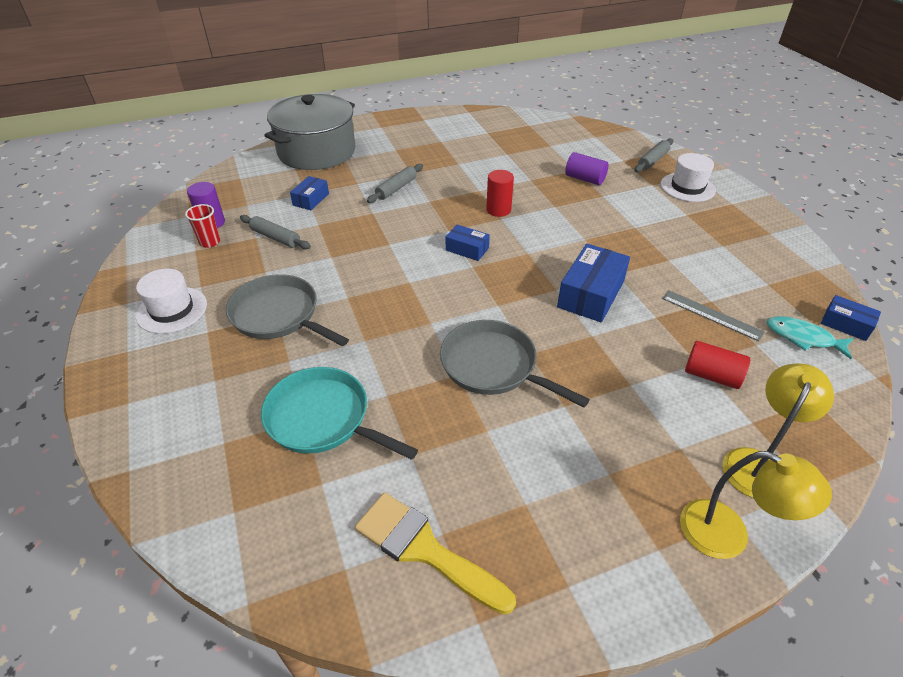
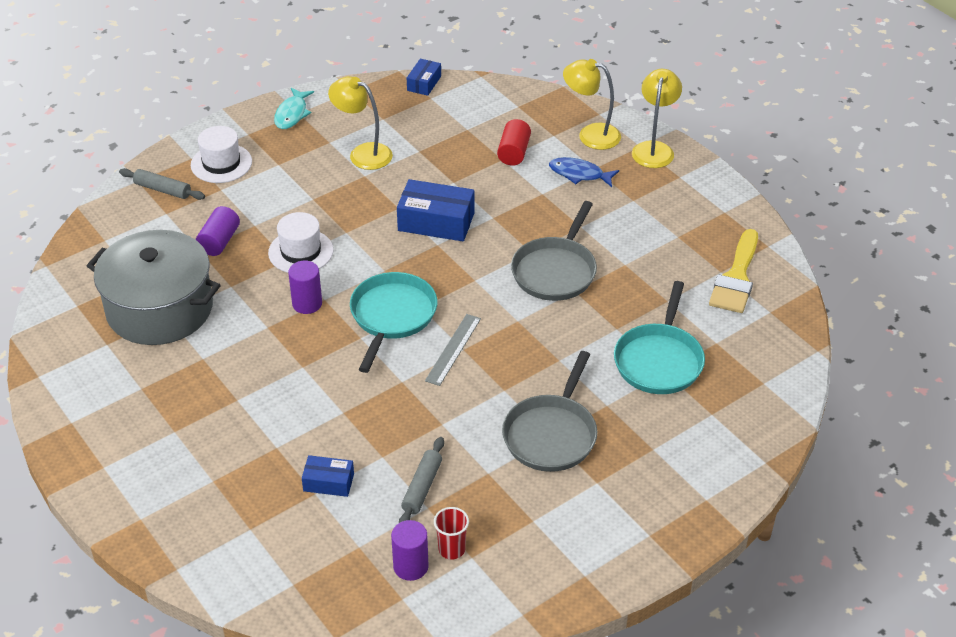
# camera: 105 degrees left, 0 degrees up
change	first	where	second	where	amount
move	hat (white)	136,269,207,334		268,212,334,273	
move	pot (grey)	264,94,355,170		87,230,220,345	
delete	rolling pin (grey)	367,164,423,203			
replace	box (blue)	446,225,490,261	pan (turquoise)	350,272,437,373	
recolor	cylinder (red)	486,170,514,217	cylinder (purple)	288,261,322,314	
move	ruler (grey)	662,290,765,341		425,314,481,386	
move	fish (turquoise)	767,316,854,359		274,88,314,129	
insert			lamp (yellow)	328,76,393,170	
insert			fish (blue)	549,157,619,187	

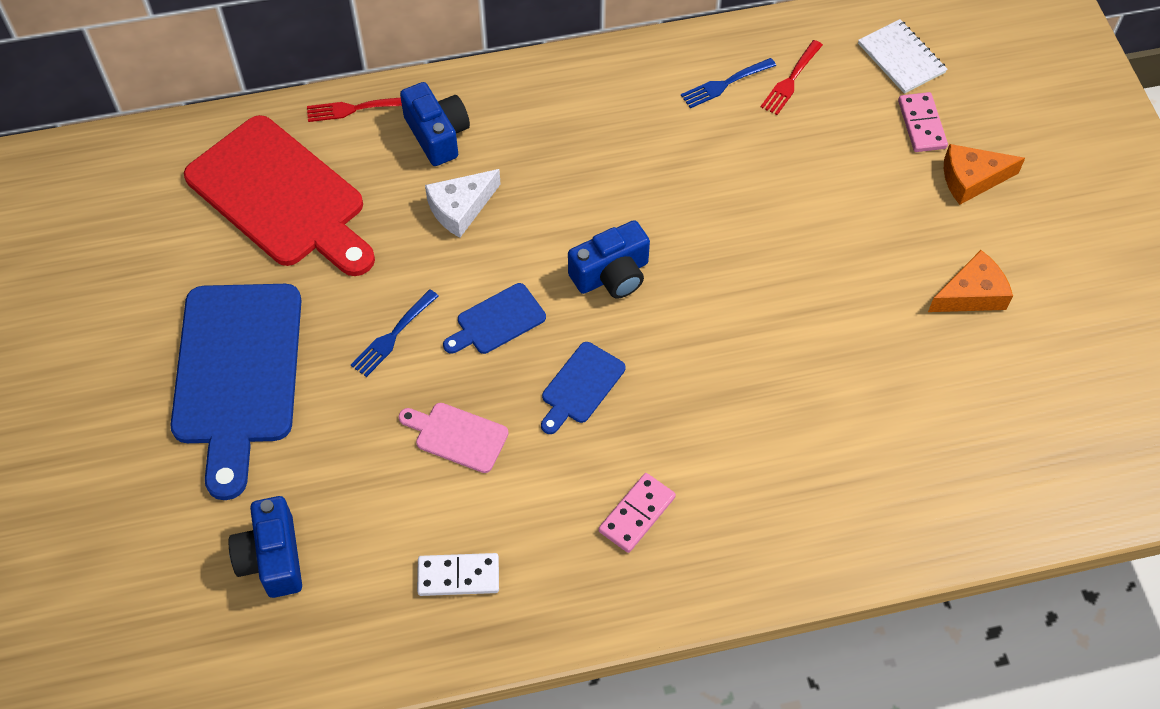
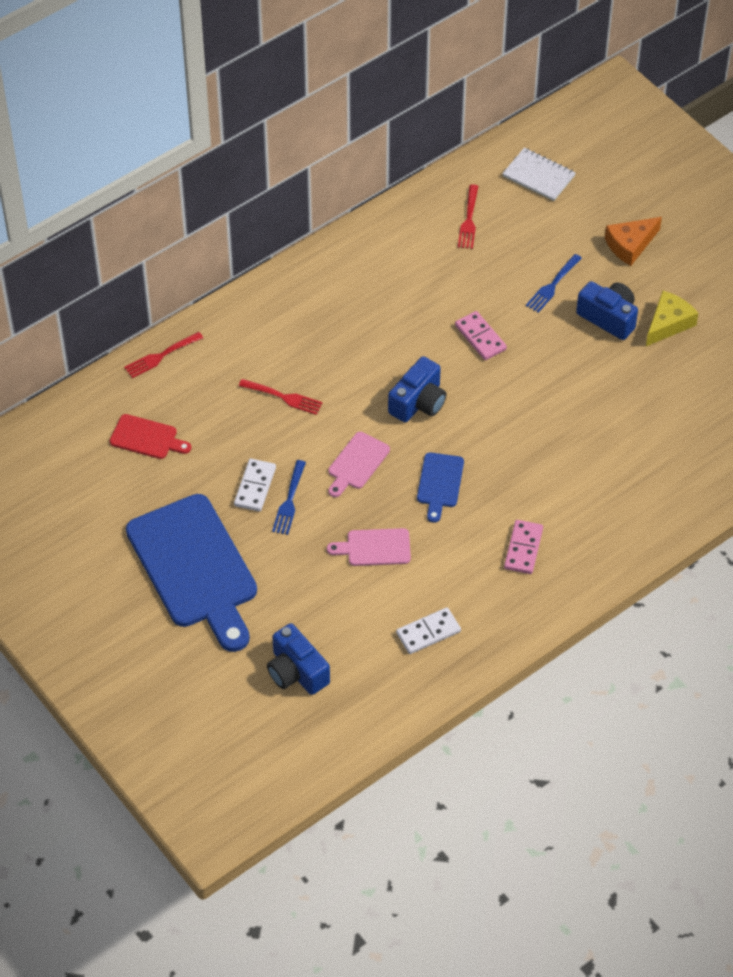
# camera: 25 degrees left, 5 degrees down
change	first	where	second	where	amount
resize	cutting board (red)	184,115,375,276		110,414,191,459	x0.45
move	camera (blue)	400,82,470,166		576,281,638,340	
replace	cheese (white)	425,169,501,238	fork (red)	239,379,323,415	
recolor	cutting board (blue)	443,283,546,354	cutting board (pink)	328,432,390,497	
move	fork (blue)	681,58,776,108		526,254,582,313	
move	domino (pink)	898,92,948,152		455,311,507,360	
recolor	cheese (orange)	928,250,1013,312	cheese (yellow)	646,291,698,346	
insert			domino (white)	234,459,276,512	

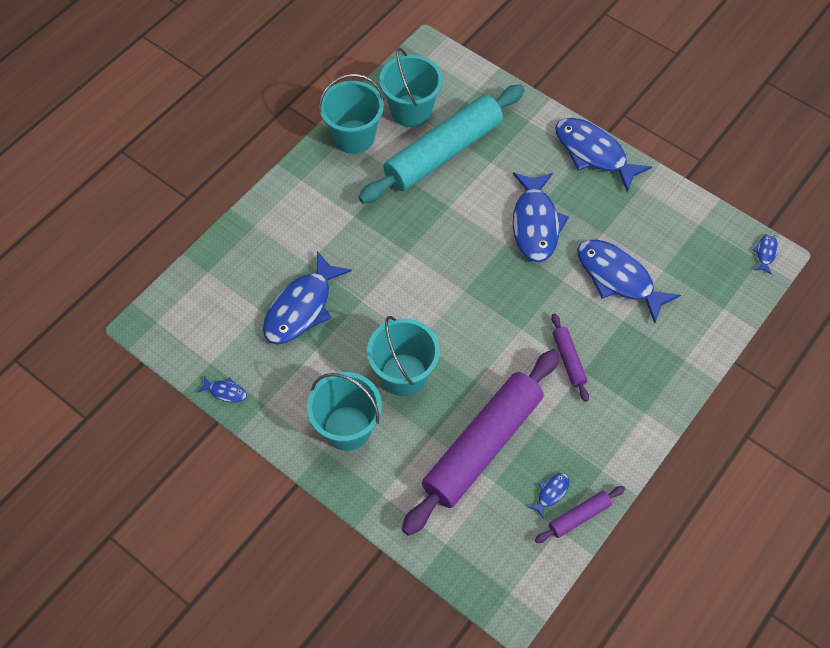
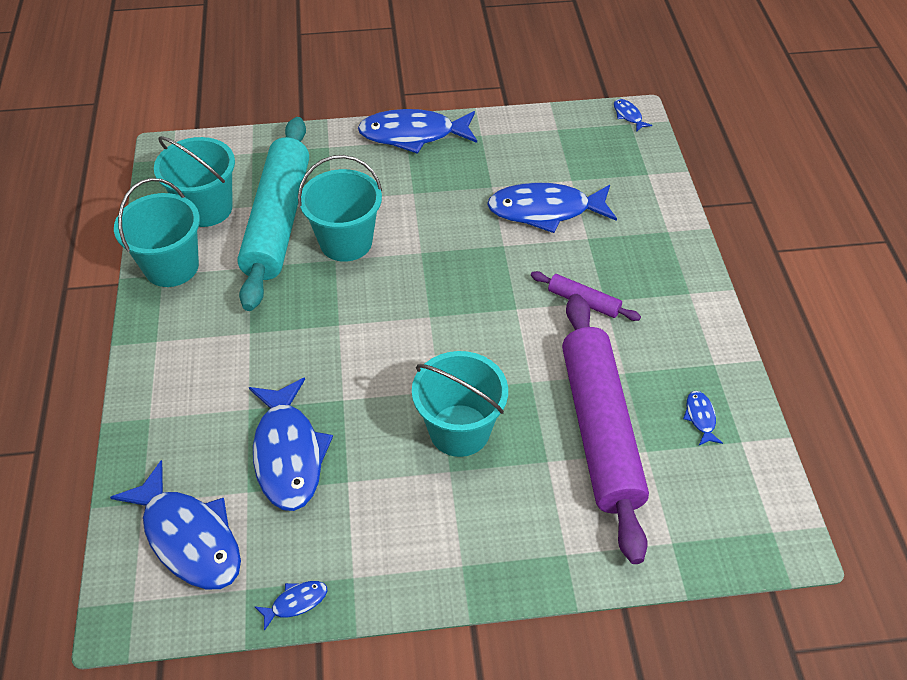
# camera: 45 degrees left, 10 degrees down
change	first	where	second	where	amount
move	bucket (turquoise)	307,372,382,451		298,155,382,262	
move	fish (blue)	513,173,569,262		110,460,241,589	
delete	rolling pin (purple)	535,486,625,543			

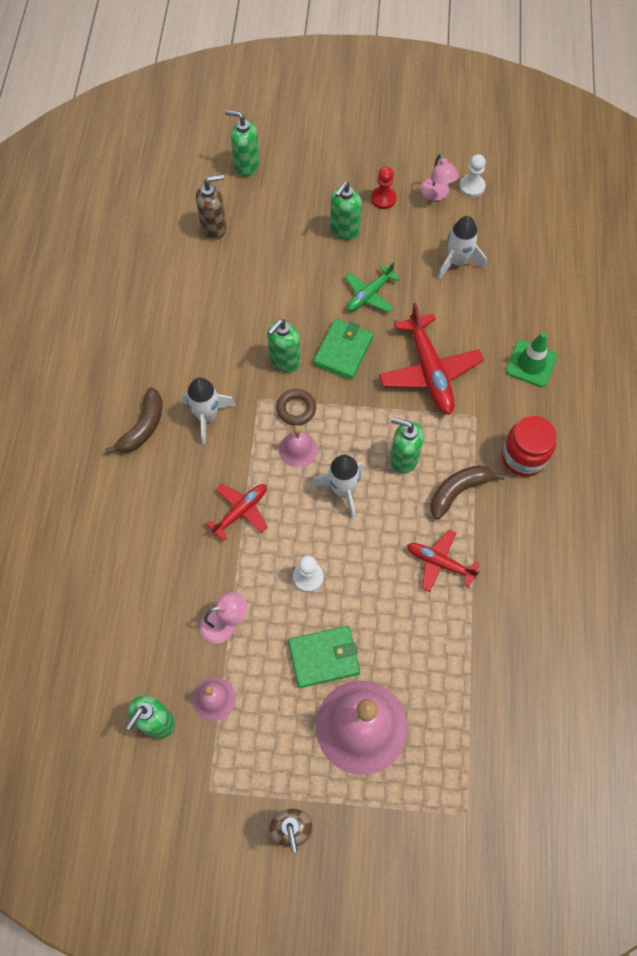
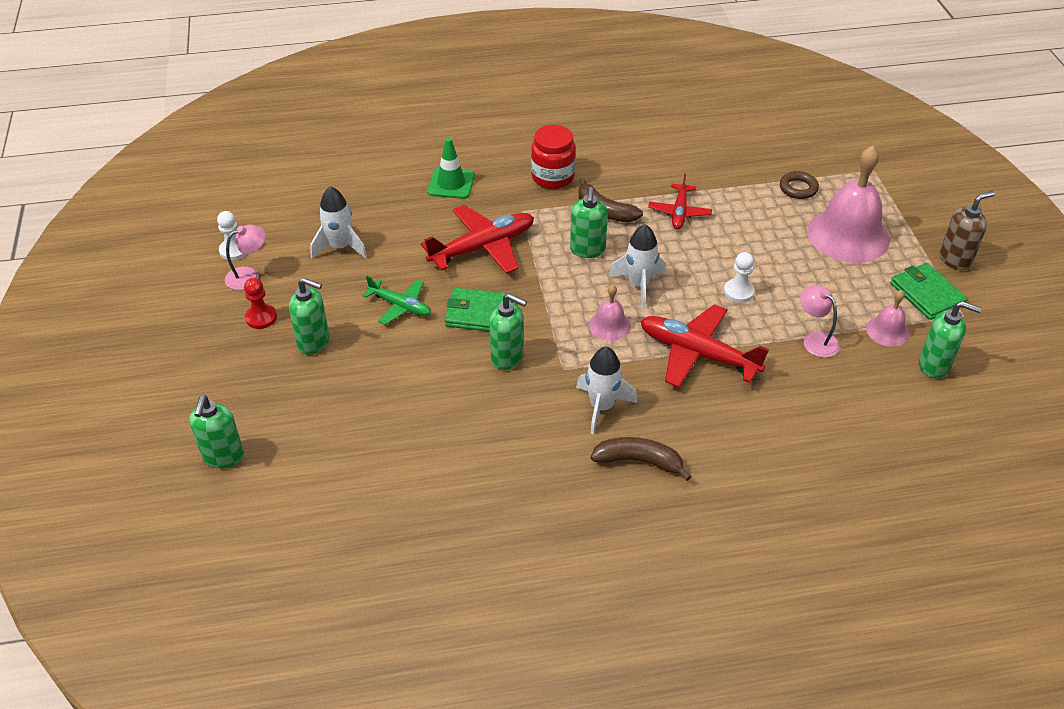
# camera: 105 degrees left, 20 degrees down
change	first	where	second	where	amount
delete	soap dispenser (brown)	196,175,227,240			
resize	plane (red)	205,484,268,541		640,304,769,387	x1.69
move	ring (brown)	276,389,316,426		780,171,819,199	
move	wallet (green)	288,626,360,688		890,263,968,320	

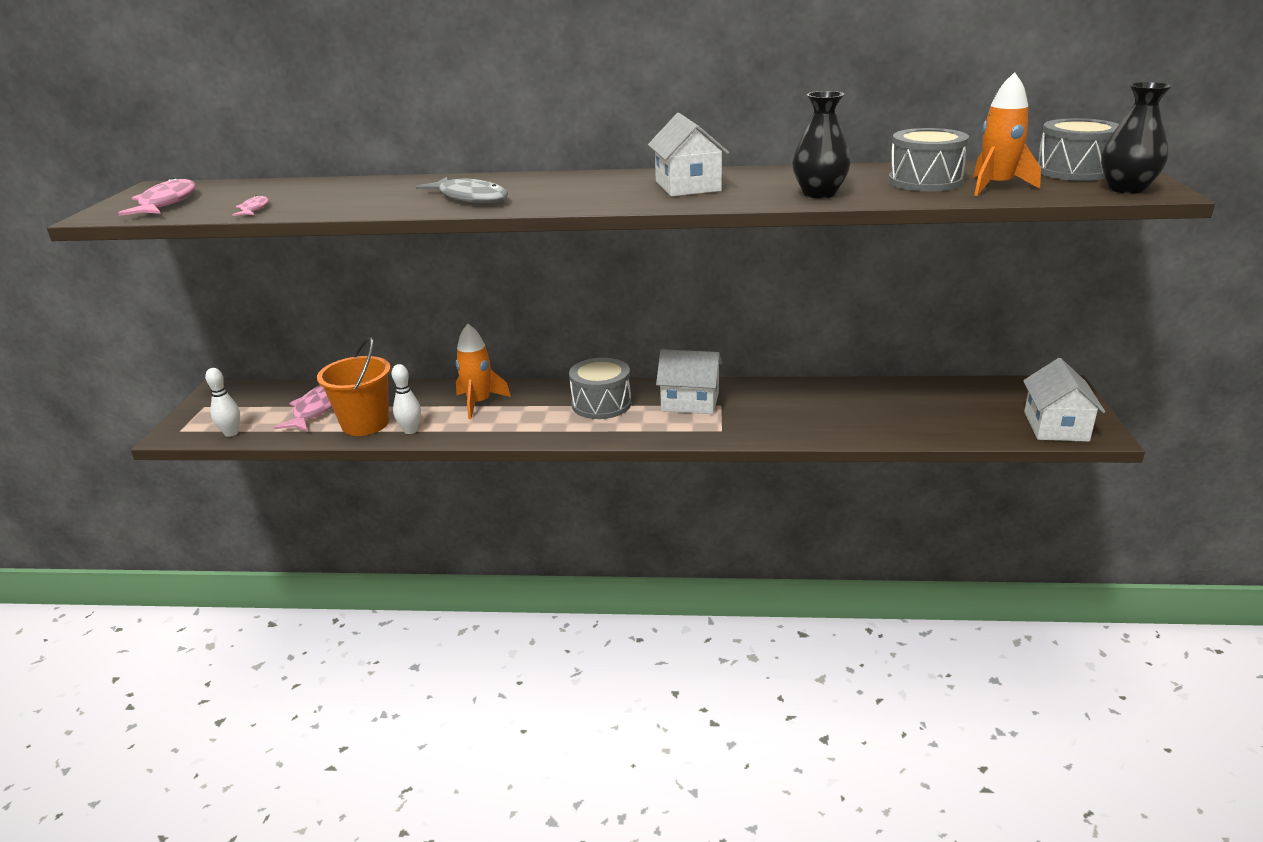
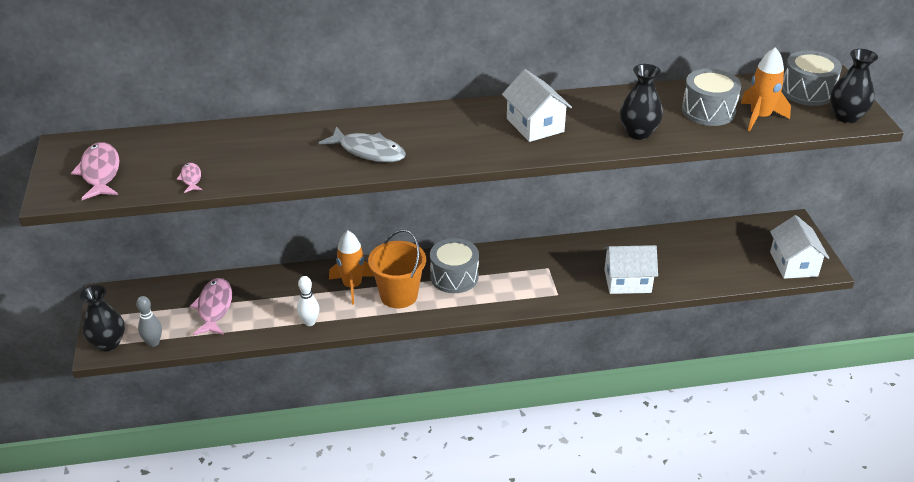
# camera: 15 degrees left, 10 degrees up
change	first	where	second	where	amount
recolor	bowling pin (white)	205,368,240,437	bowling pin (grey)	136,296,162,347	
move	bucket (orange)	317,337,391,436		368,229,426,308	
move	house (white)	656,349,723,414		604,245,658,294	
insert			vase (black)	80,285,125,352	

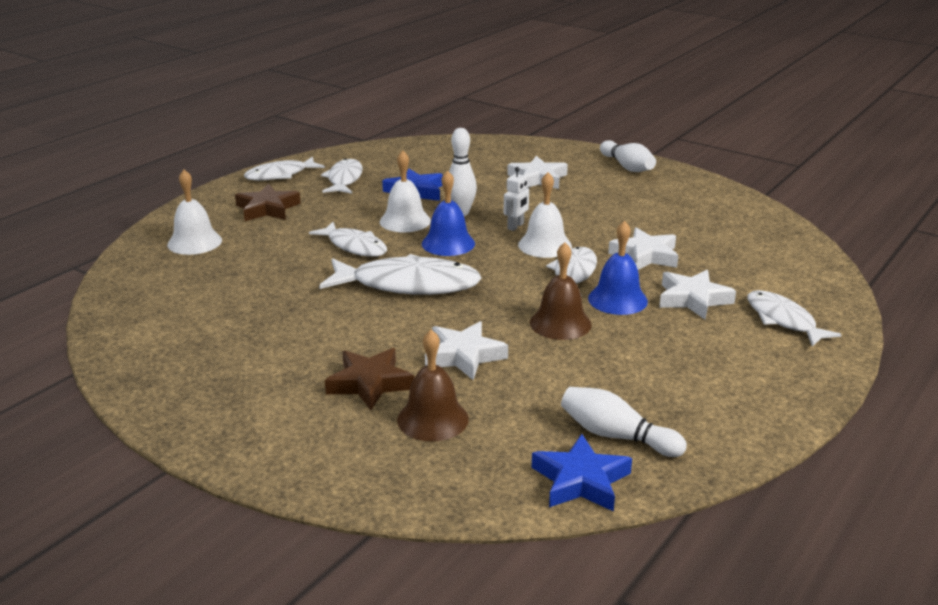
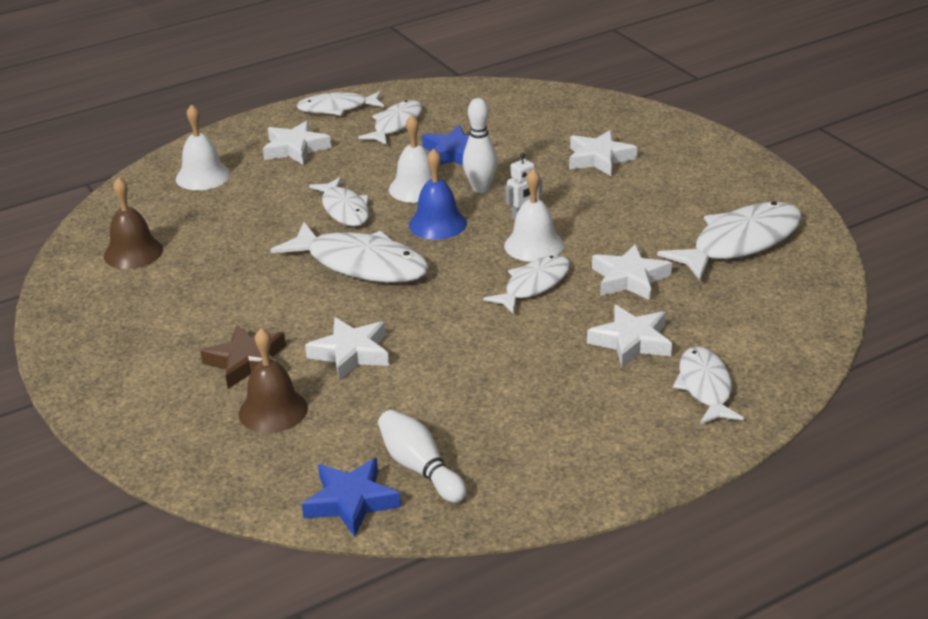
# camera: 25 degrees right, 5 degrees up
change	first	where	second	where	amount
recolor	star (brown)	235,184,301,221	star (white)	263,121,331,165	
move	bell (brown)	530,242,592,340		104,177,163,269	
delete	bell (blue)	588,221,648,315			
delete	bowling pin (white)	600,140,656,172			
insert			fish (white)	657,201,802,281	

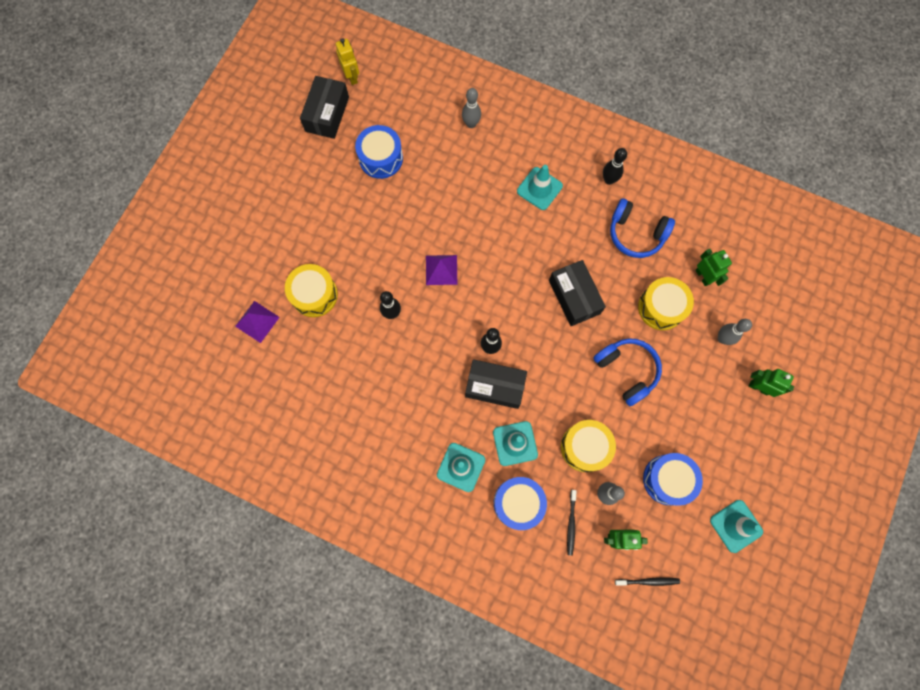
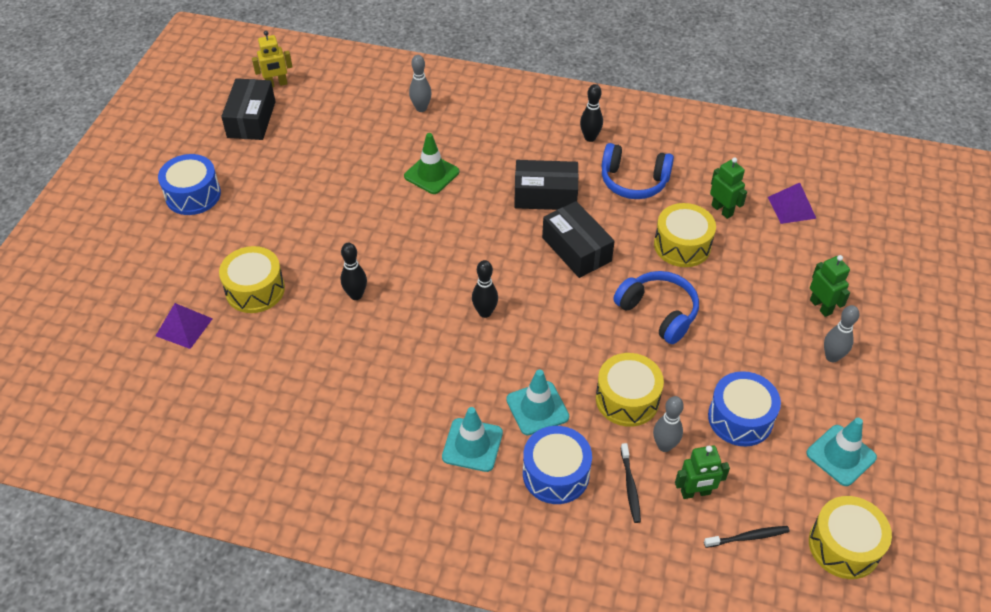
# camera: 10 degrees left, 25 degrees down
change	first	where	second	where	amount
rotate	robot (yellow)	336,38,359,85		252,31,292,87	105 degrees clockwise
move	drum (blue)	355,125,403,179		158,154,221,215	
move	pyramid (purple)	426,255,457,285		768,183,817,224	
move	box (black)	465,359,527,409		514,160,578,210	
delete	traffic cone (turquoise)	517,165,563,210			
move	bowling pin (grey)	718,319,752,345		824,305,859,363	
rotate	robot (green)	749,369,794,397		810,255,850,317	45 degrees clockwise
insert			traffic cone (green)	404,133,459,194	
insert			drum (yellow)	809,496,892,579	

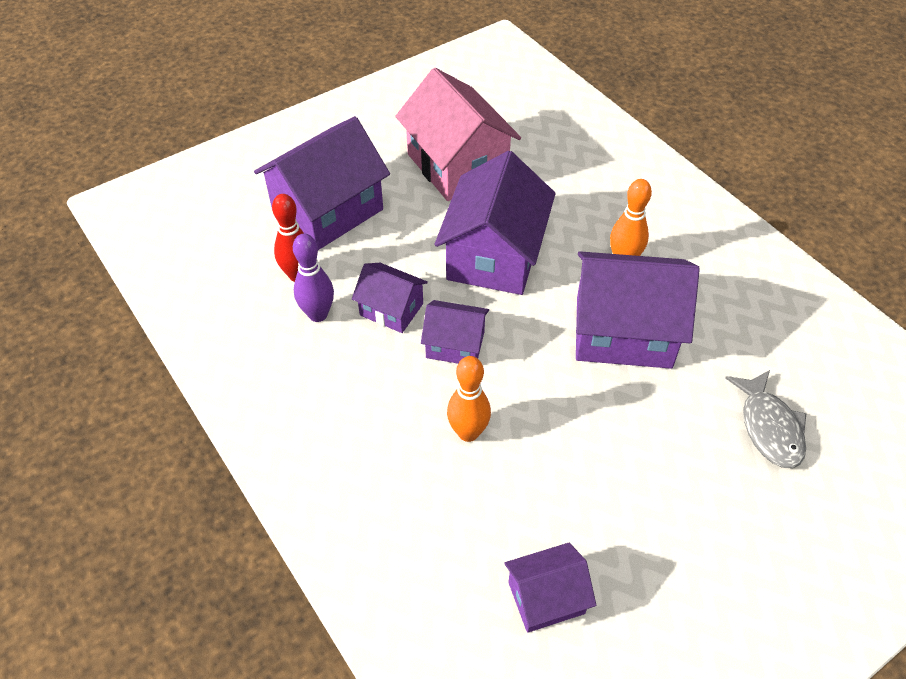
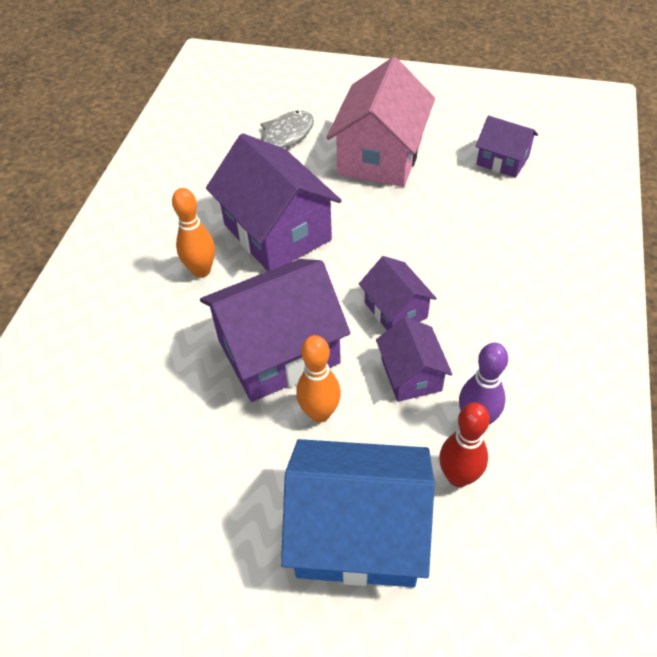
# camera: 130 degrees left, 0 degrees up
change	first	where	second	where	amount
recolor	house (purple)	254,116,390,250	house (blue)	281,439,435,587	
move	house (pink)	395,68,521,201		326,57,435,187	
move	bowling pin (orange)	447,356,491,442		296,335,341,423	

